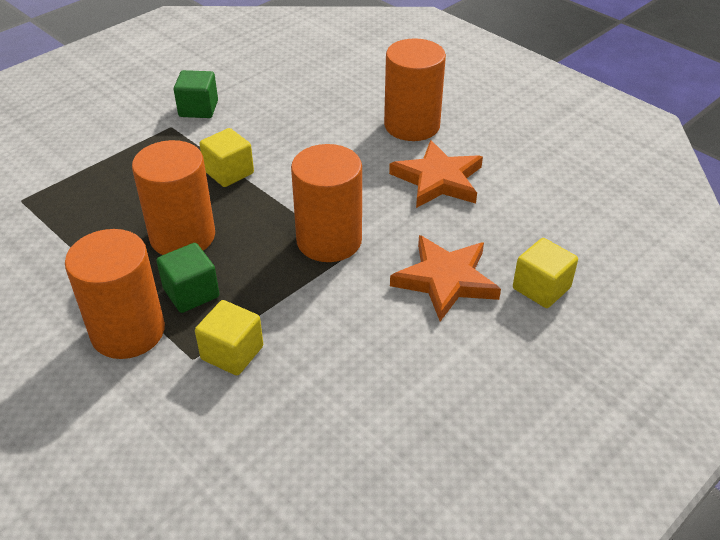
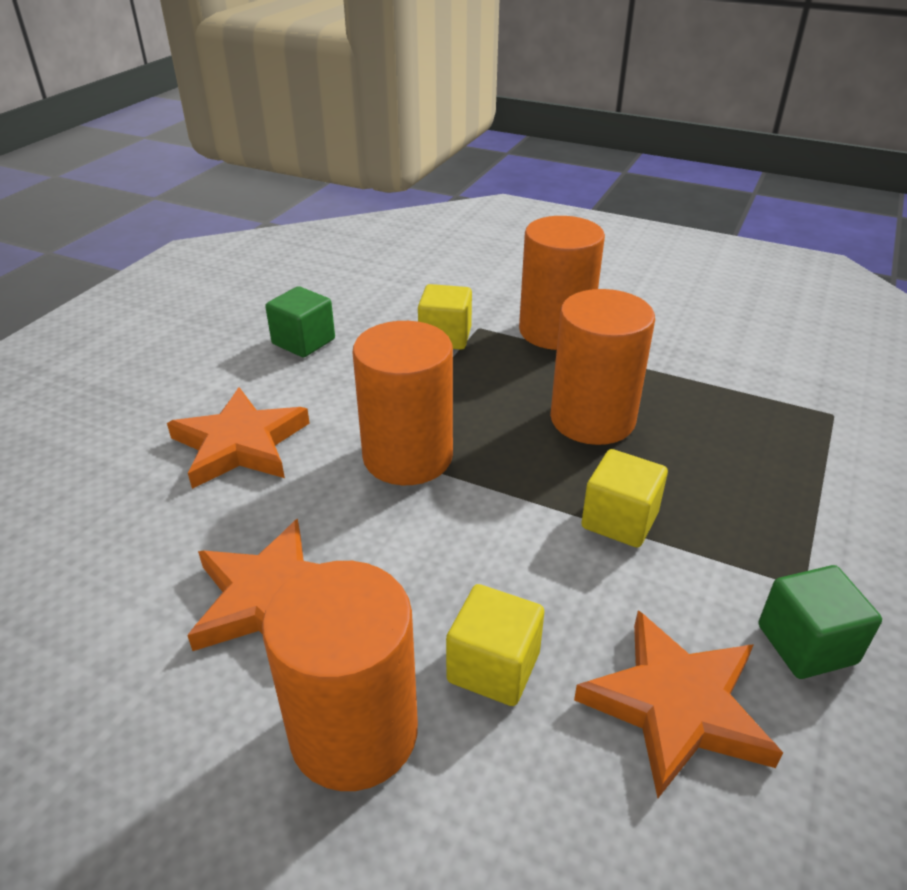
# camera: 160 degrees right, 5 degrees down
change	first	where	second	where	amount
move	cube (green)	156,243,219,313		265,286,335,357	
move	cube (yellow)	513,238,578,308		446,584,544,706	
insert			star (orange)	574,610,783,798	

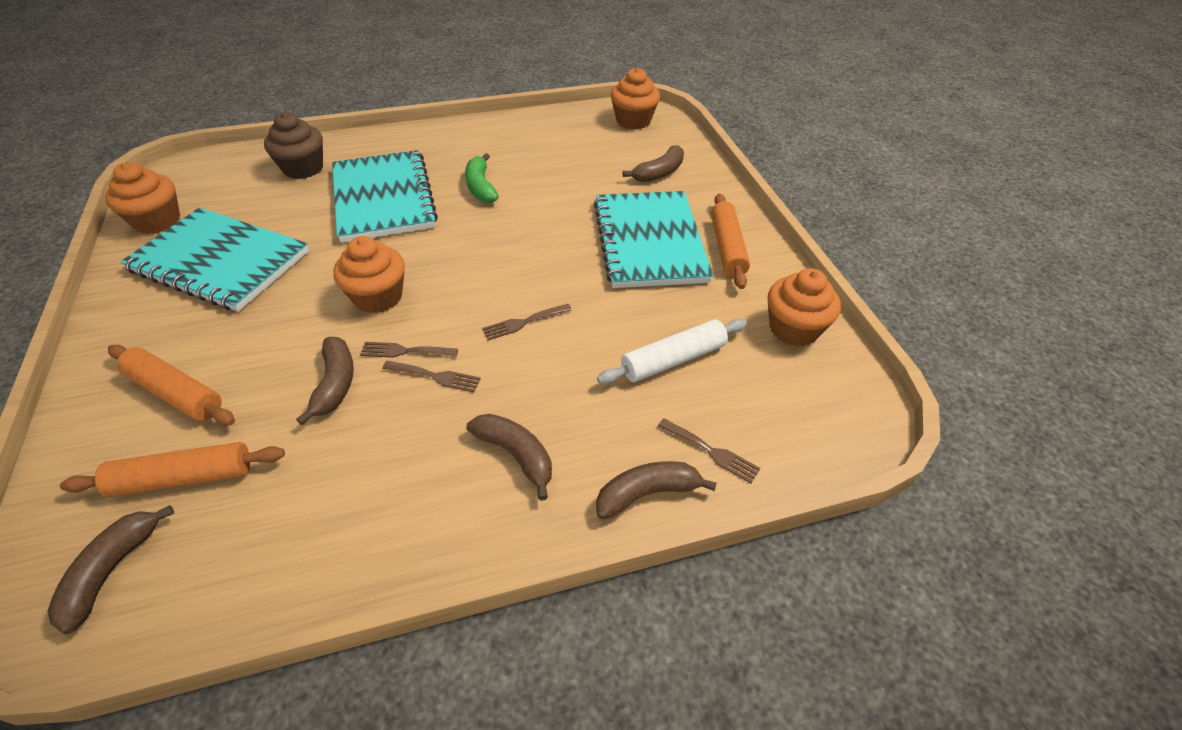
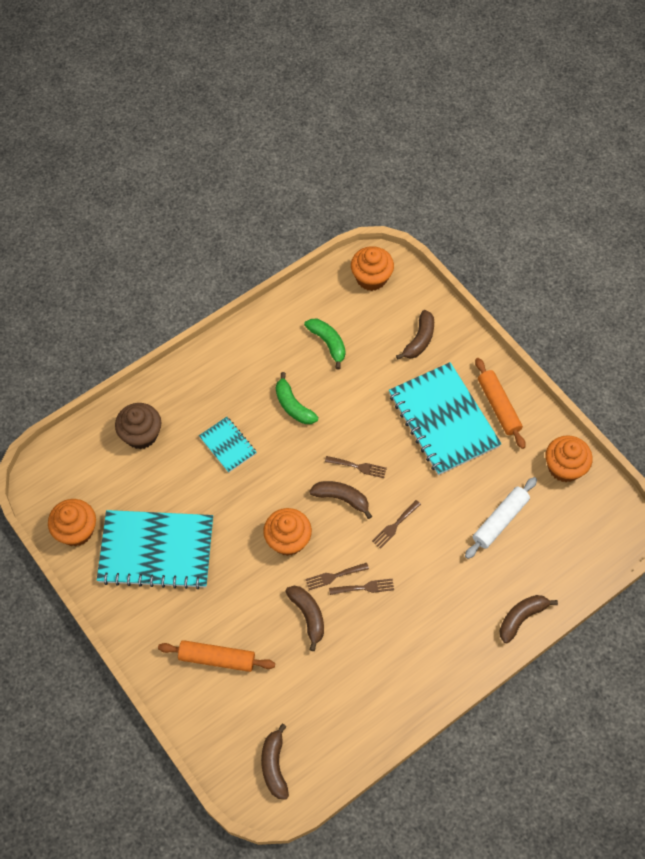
# camera: 20 degrees left, 15 degrees up
change	first	where	second	where	amount
delete	rolling pin (orange)	60,442,285,497			
resize	notebook (turquoise)	332,150,438,243		199,417,257,473	x0.49
move	banana (brown)	467,414,552,500		309,481,372,519	
move	fork (brown)	658,418,761,483		325,456,387,478	
insert			banana (green)	304,319,345,369	

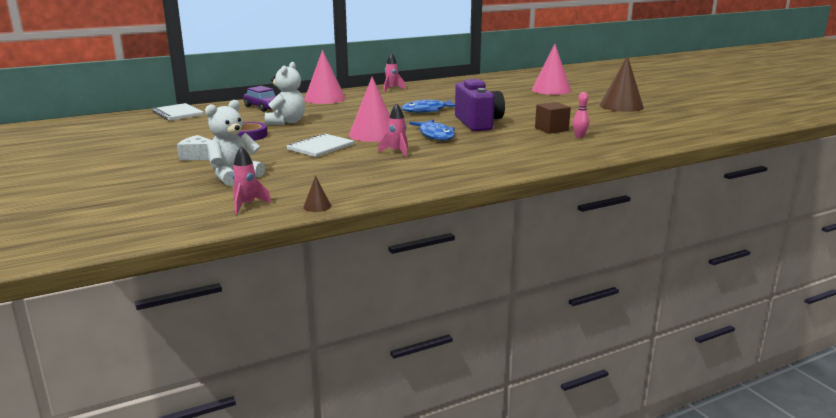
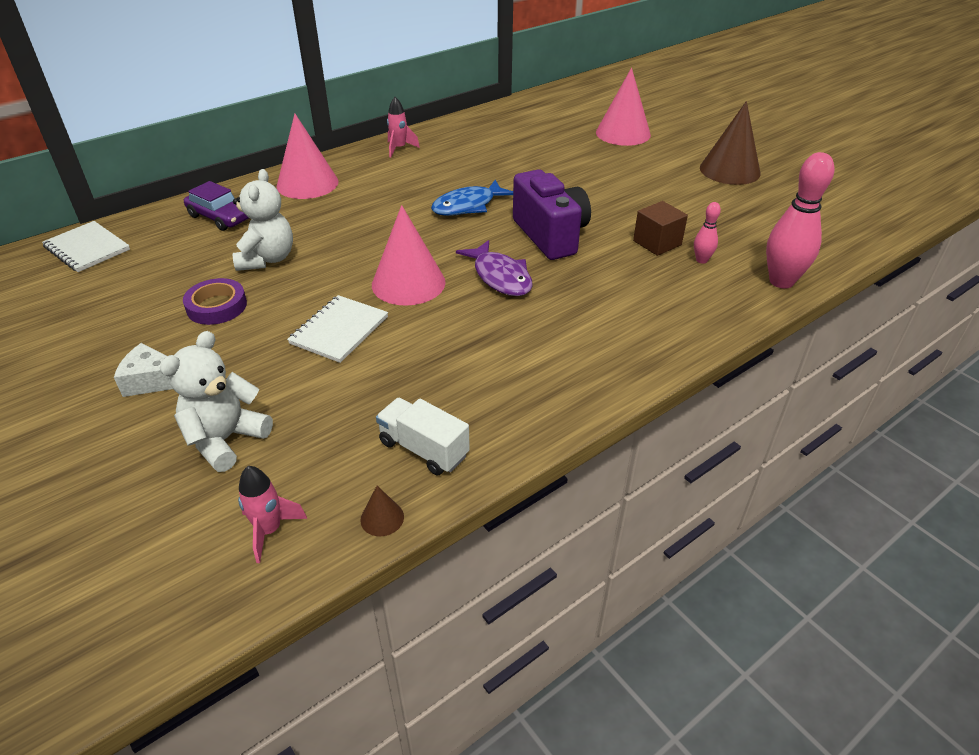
# camera: 10 degrees left, 20 degrees up
change	first	where	second	where	amount
delete	rocket (pink)	378,103,408,158			
recolor	fish (blue)	410,120,455,141	fish (purple)	456,240,533,296	
insert			truck (white)	376,398,470,475	
insert			bowling pin (pink)	766,152,834,288	

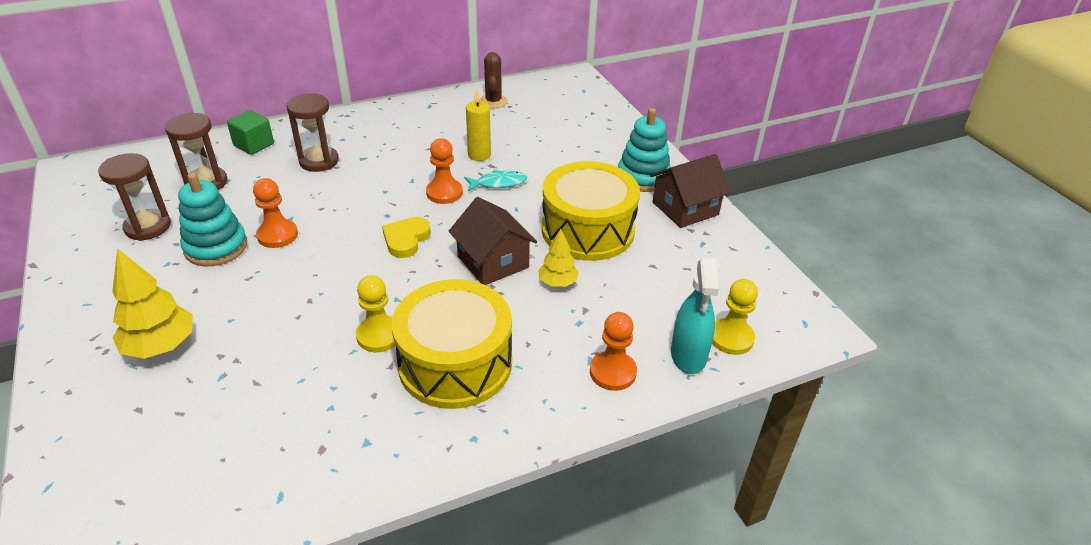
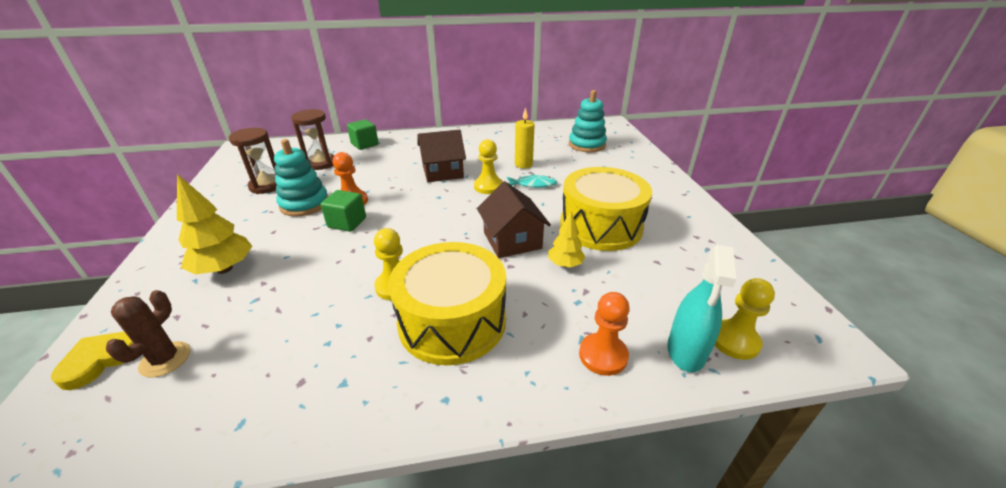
# camera: 15 degrees right, 5 degrees down
change	first	where	second	where	amount
delete	hourglass (brown)	286,93,339,172			
move	heart (yellow)	382,217,431,258		51,332,133,390	
recolor	pawn (orange)	426,138,463,204	pawn (yellow)	474,139,503,194	
move	cactus (brown)	480,52,508,108		106,290,190,378	
move	stacking toy (turquoise)	618,108,671,192		569,90,607,152	
move	house (brown)	650,154,731,228		418,129,466,182	
insert			cube (green)	321,190,366,232	

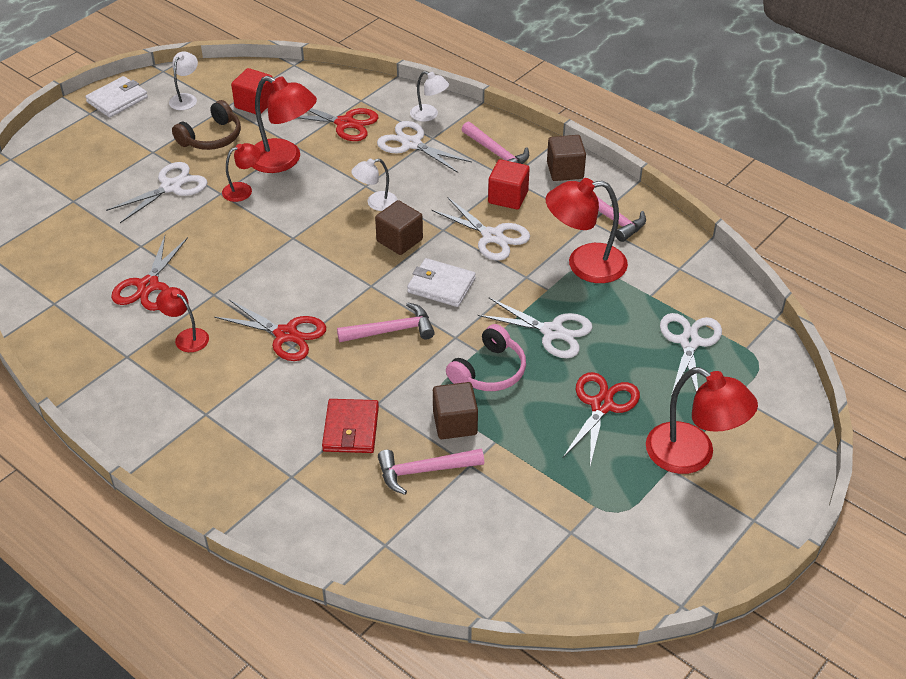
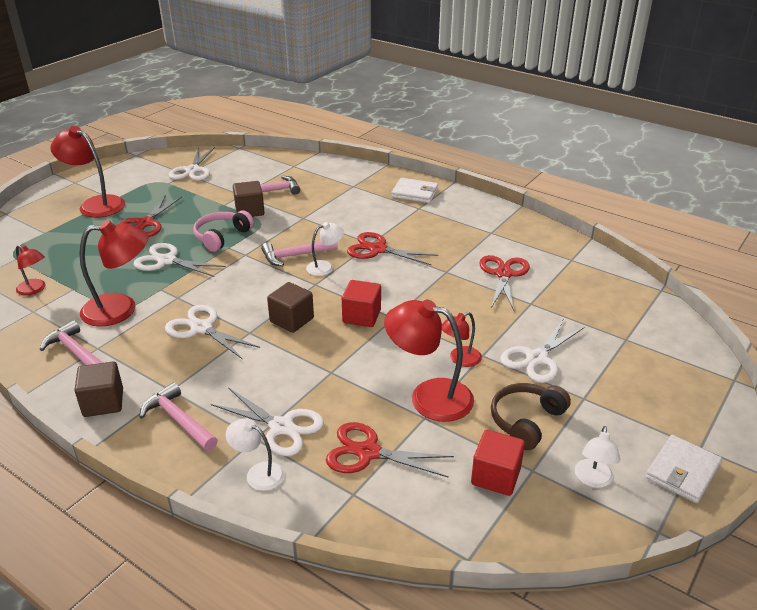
# camera: 175 degrees right, 10 degrees down
change	first	where	second	where	amount
move	lamp (red)	156,287,209,352		16,245,46,296	
delete	wallet (red)	322,399,379,453			
move	lamp (white)	351,159,398,211		306,222,344,276	
move	wallet (white)	407,258,476,307		391,178,438,203	
move	cube (red)	488,159,530,209		342,280,381,327	
move	scissors (white)	660,313,722,396		169,147,215,181	

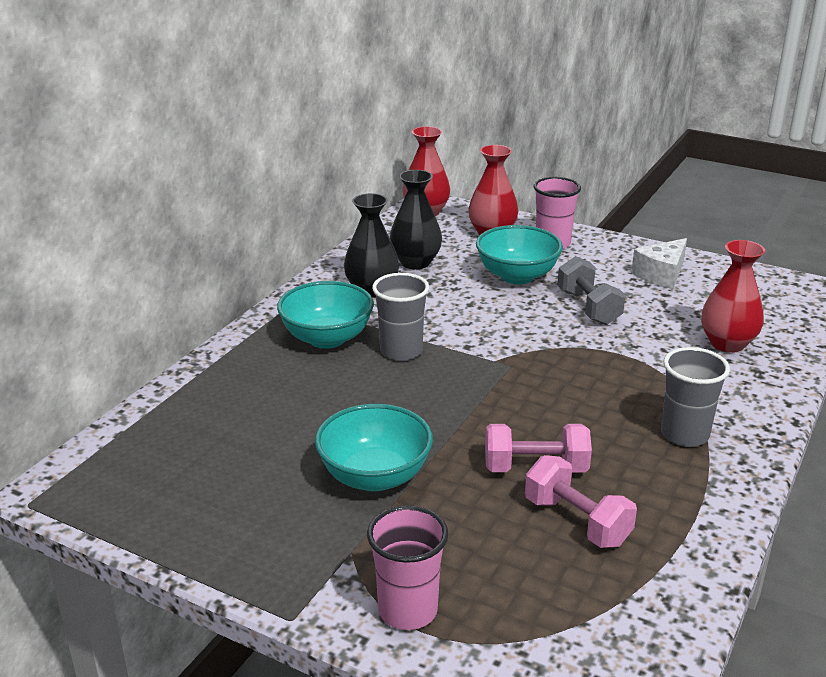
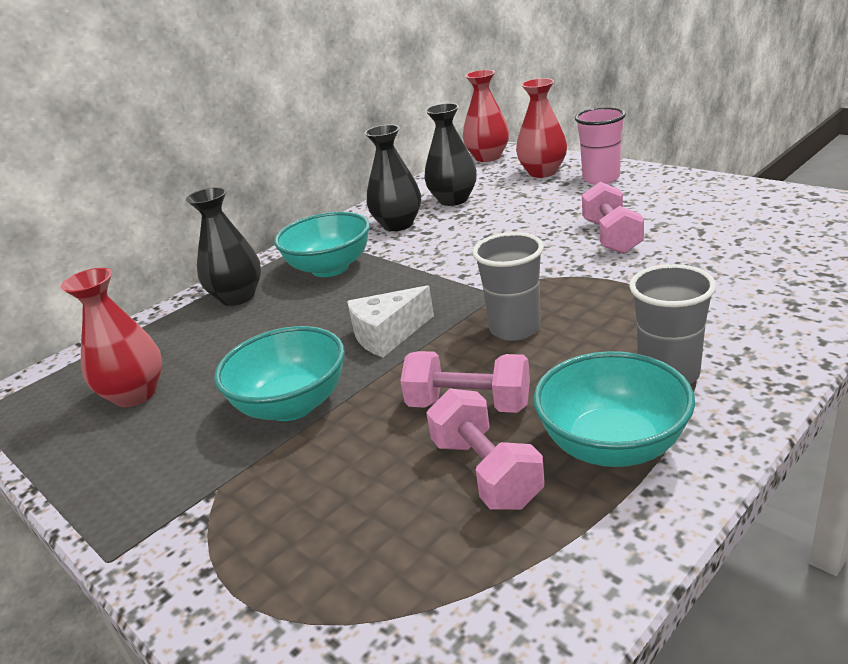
# camera: 20 degrees right, 0 degrees up
change	first	where	second	where	amount
delete	cup (pink)	367,505,449,630			
move	cup (grey)	372,273,429,361		472,232,544,341	
move	bowl (turquoise)	476,225,563,284		533,351,695,467	
recolor	dumbbell (grey)	557,256,625,325	dumbbell (pink)	582,182,644,254	
move	cheese (white)	631,238,687,289		347,285,434,357	
move	vase (red)	701,240,765,353		61,268,162,407	
insert			vase (black)	186,187,261,306	

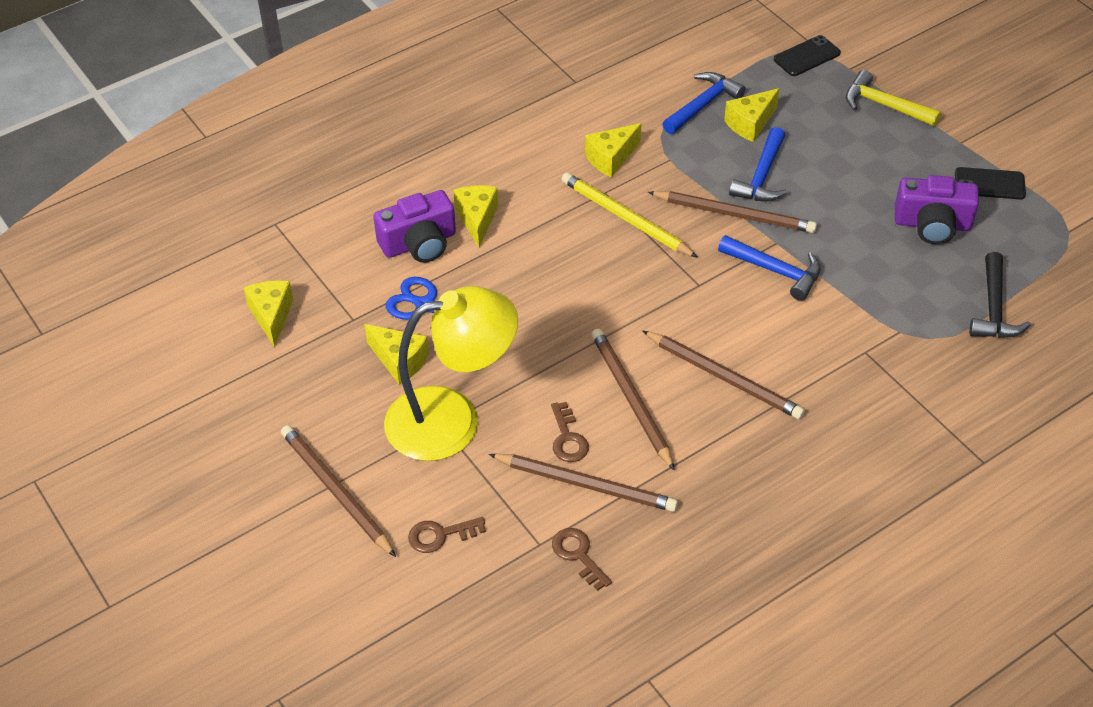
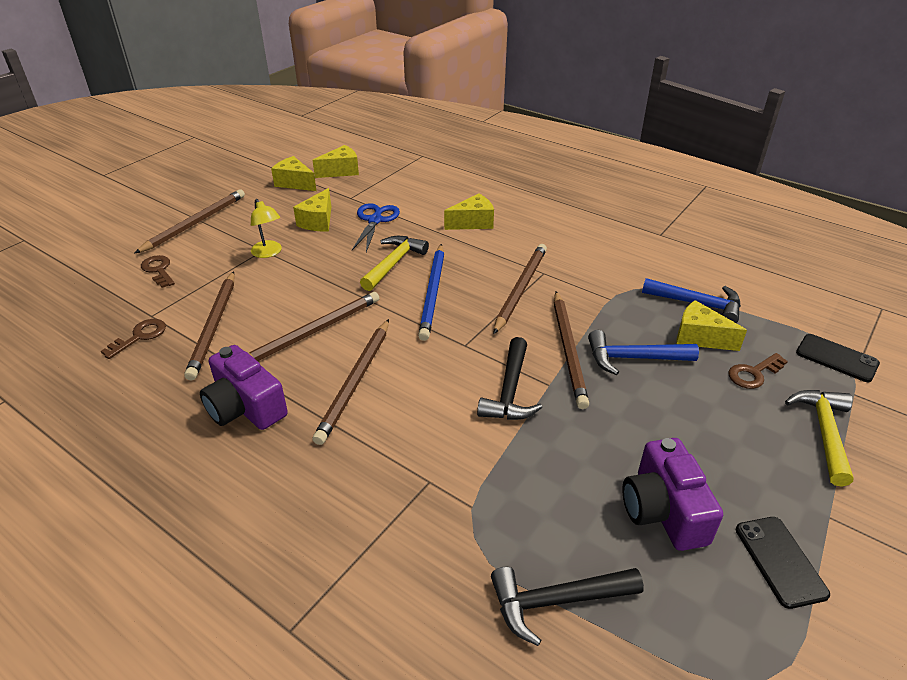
# camera: 70 degrees right, 10 degrees down
change	first	where	second	where	amount
move	camera (purple)	373,190,456,263		200,345,288,430	
resize	lamp (yellow)	384,286,518,461		251,199,282,258	x0.43
move	key (brown)	551,402,589,462		728,353,788,389	
recolor	pencil (yellow)	561,173,698,258	pencil (brown)	494,244,547,334	
move	cheese (yellow)	585,123,642,178		271,156,317,191	
recolor	hammer (blue)	718,235,820,301	hammer (black)	477,337,542,420	
insert			hammer (yellow)	360,236,429,291	
insert			pencil (blue)	418,244,444,341	

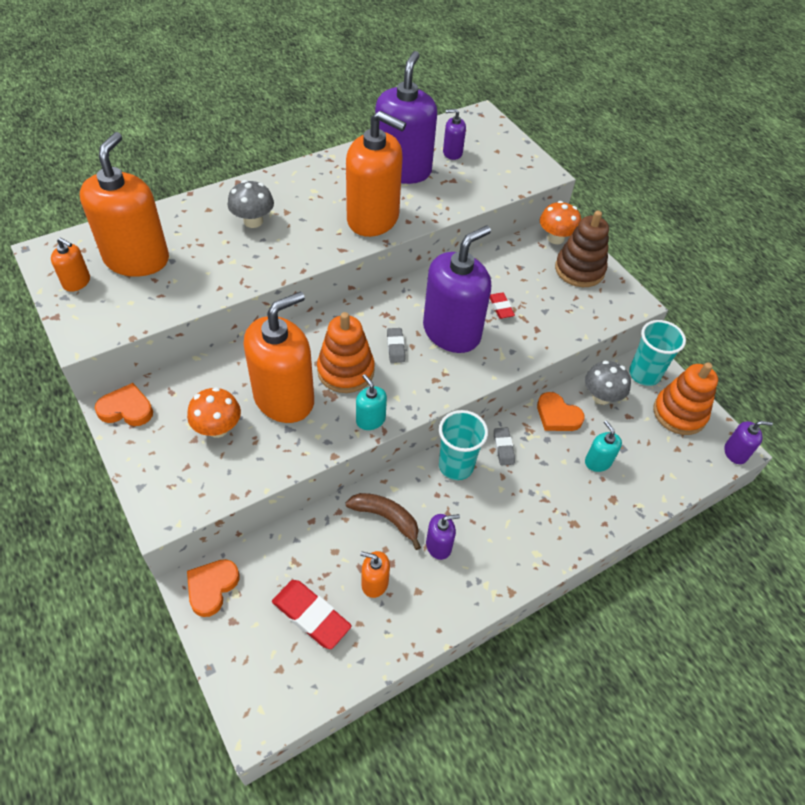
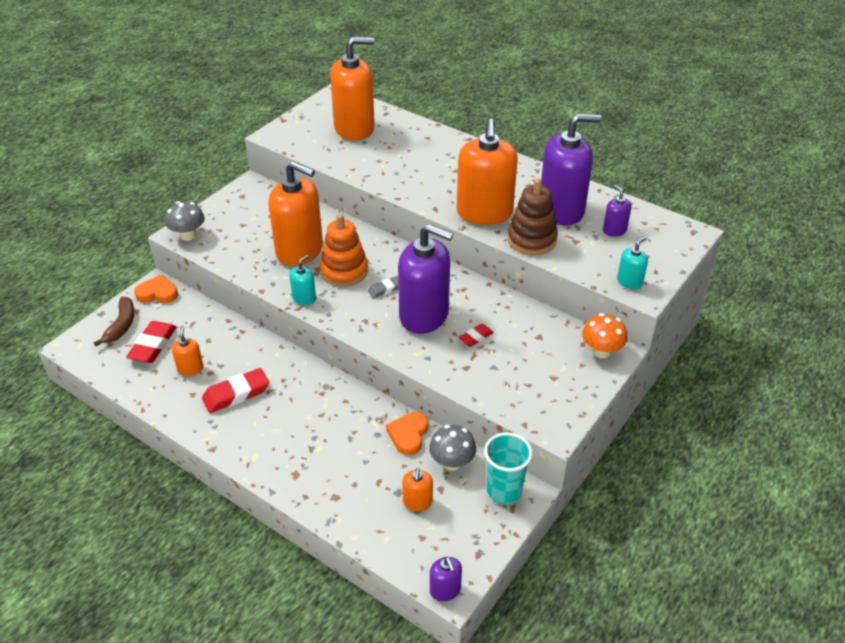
# camera: 70 degrees right, 10 degrees down
change	first	where	second	where	amount
move	soap dispenser (orange)	51,238,90,292		402,468,433,511	
delete	heart (orange)	95,383,153,426			
delete	mushroom (orange)	187,387,241,438			
move	mushroom (grey)	228,180,274,228		165,201,205,241	
move	banana (brown)	345,493,421,550		94,297,135,346	
replace	soap dispenser (purple)	426,514,460,560	eraser (red)	202,368,269,413	
delete	cup (turquoise)	439,410,488,480			
delete	eraser (grey)	494,428,515,466			
move	stacking toy (brown)	555,211,609,287		507,179,558,255	
move	soap dispenser (turquoise)	585,420,622,472		617,236,648,290	
delete	stacking toy (orange)	653,362,718,435			

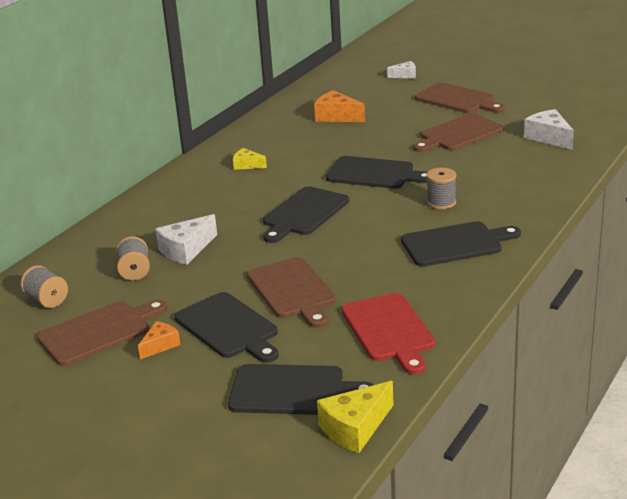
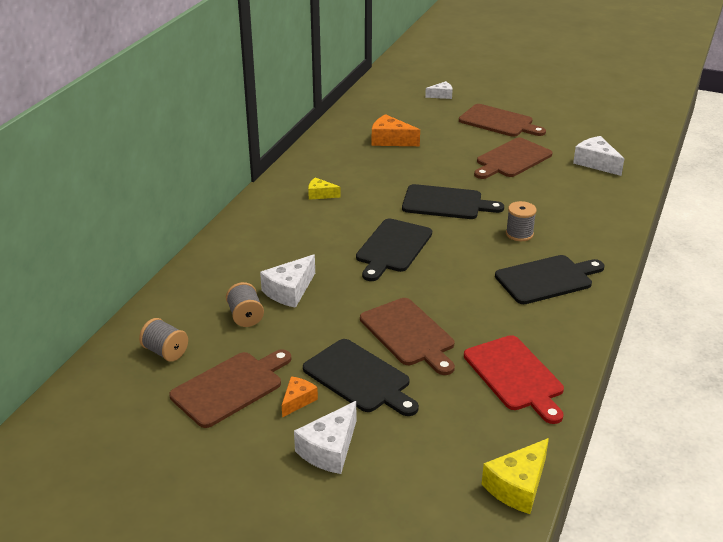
# camera: 10 degrees left, 5 degrees up
change	first	where	second	where	amount
delete	cutting board (black)	228,364,374,415			
insert			cheese (white)	294,401,356,474	

